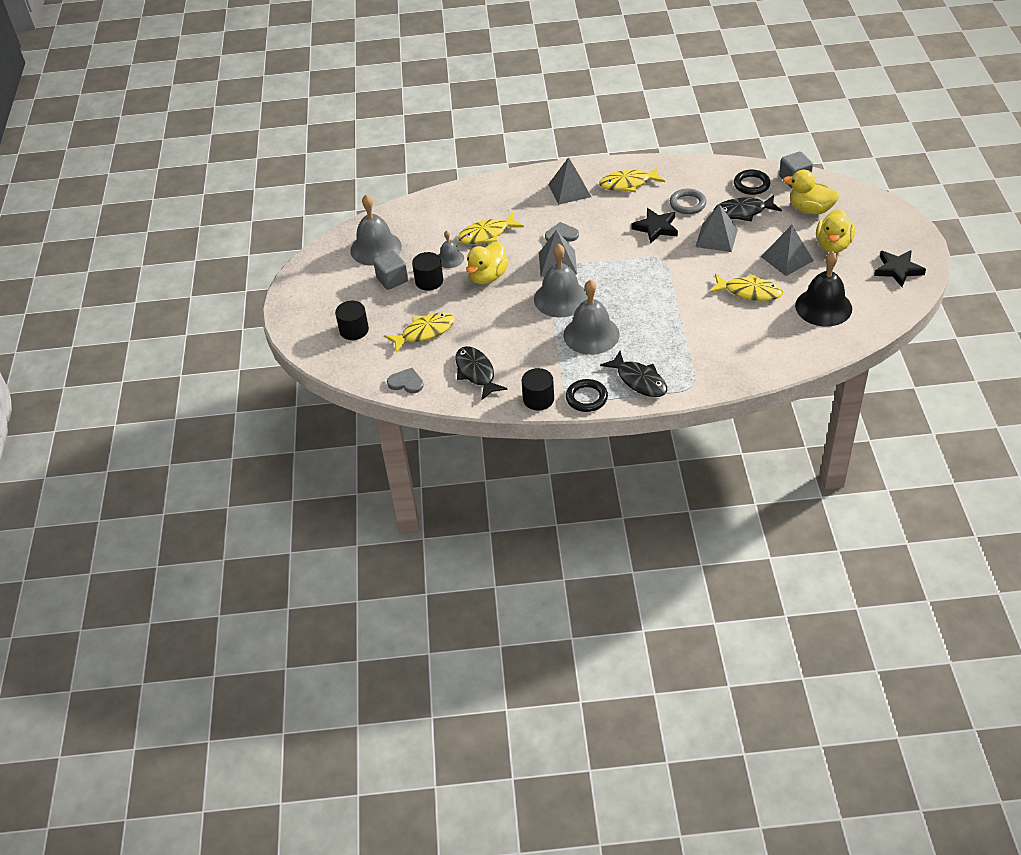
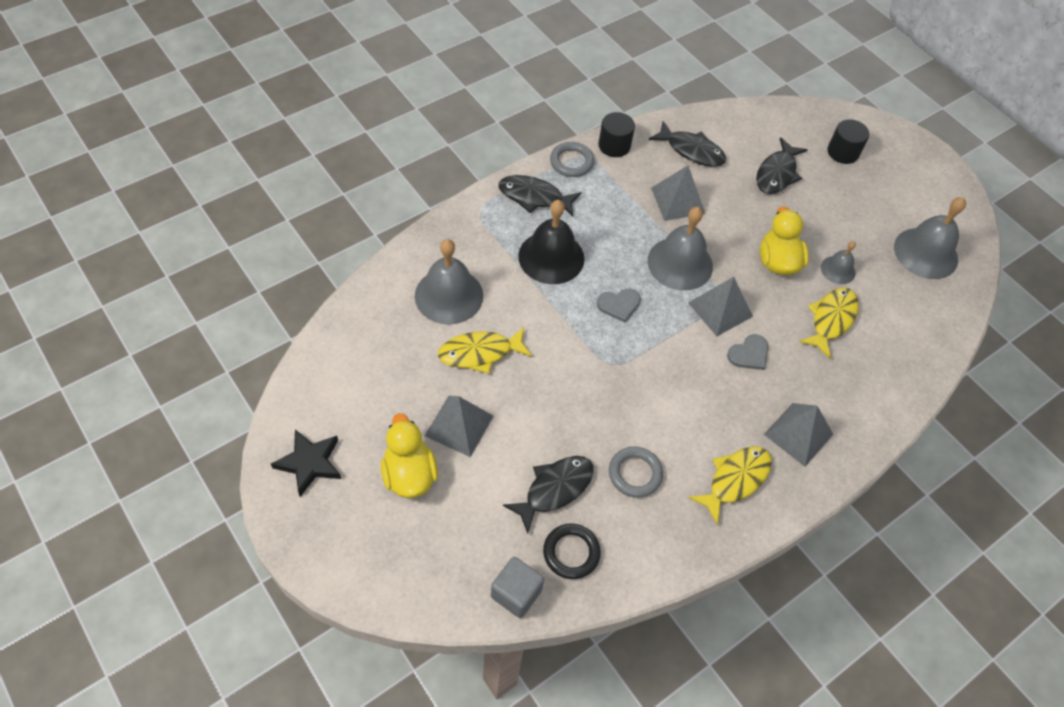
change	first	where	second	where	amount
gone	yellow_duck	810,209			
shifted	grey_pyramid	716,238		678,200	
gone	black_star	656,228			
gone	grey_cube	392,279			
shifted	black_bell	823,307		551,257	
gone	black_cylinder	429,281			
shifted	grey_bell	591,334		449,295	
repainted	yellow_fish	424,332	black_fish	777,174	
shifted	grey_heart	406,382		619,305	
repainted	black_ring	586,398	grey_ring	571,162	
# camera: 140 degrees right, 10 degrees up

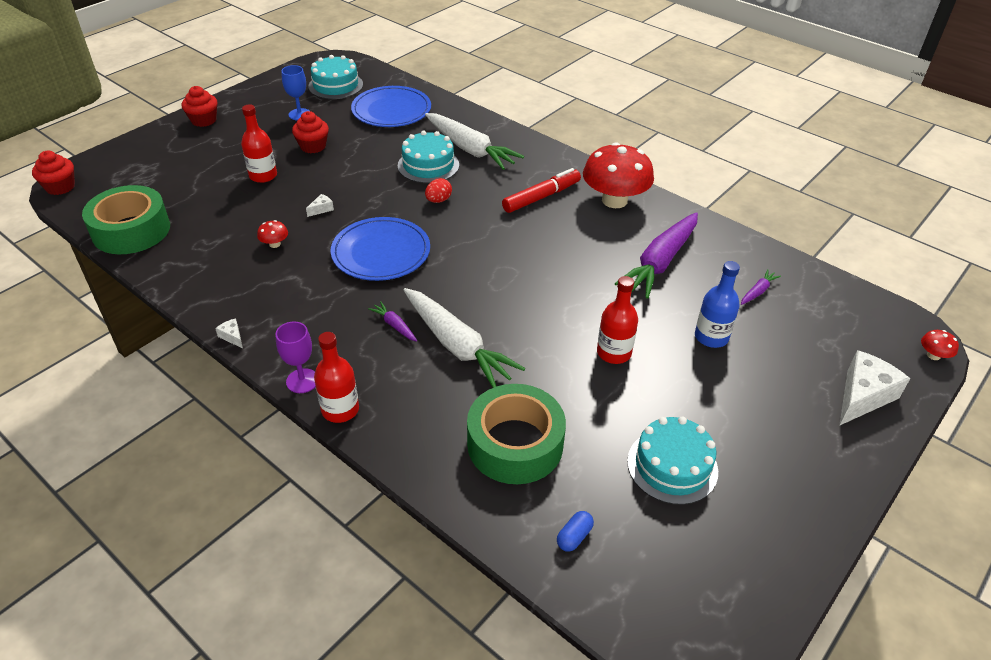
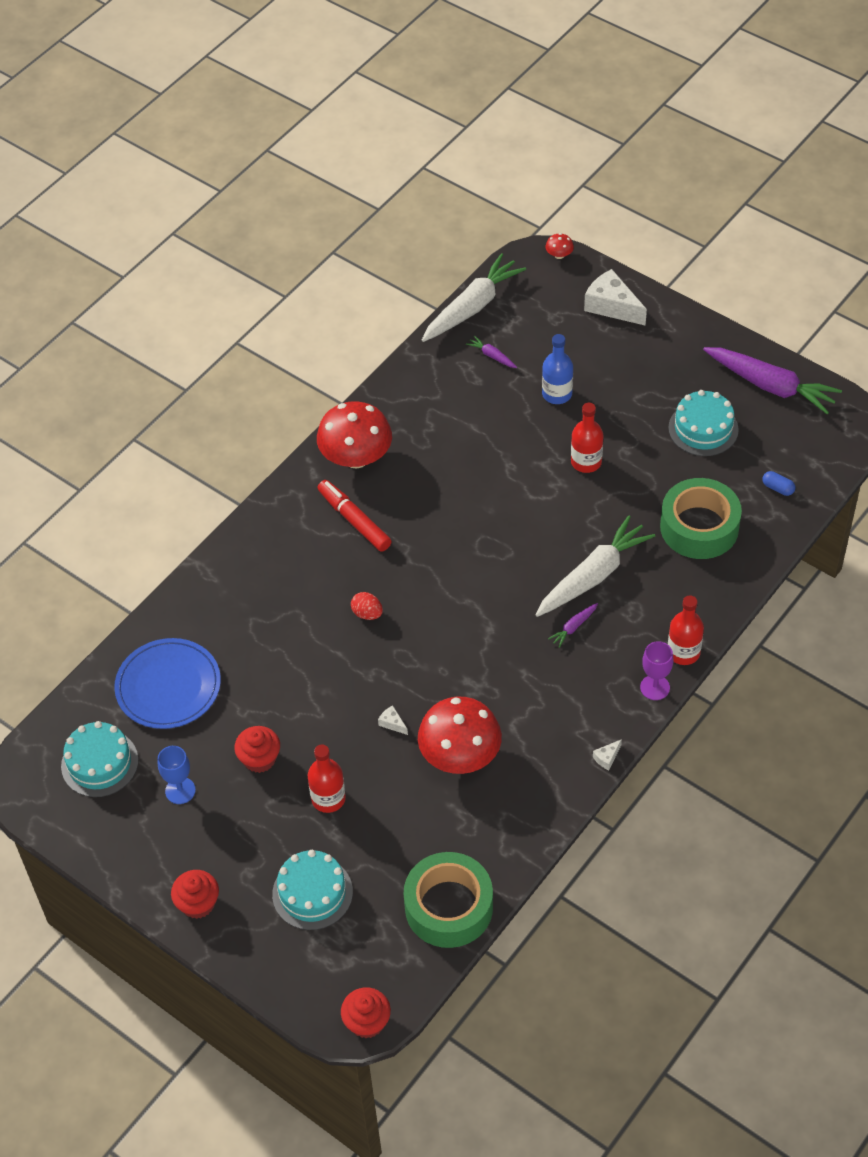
change	first	where	second	where	amount
shifted	white_carrot	470,149		472,307	
shifted	turquoise_cake	428,165		312,893	
shifted	purple_carrot	660,262		770,386	
gone	blue_plate	381,252			
scaled	red_mushroom	275,244		460,755	x2.48
# camera: 90 degrees left, 10 degrees up

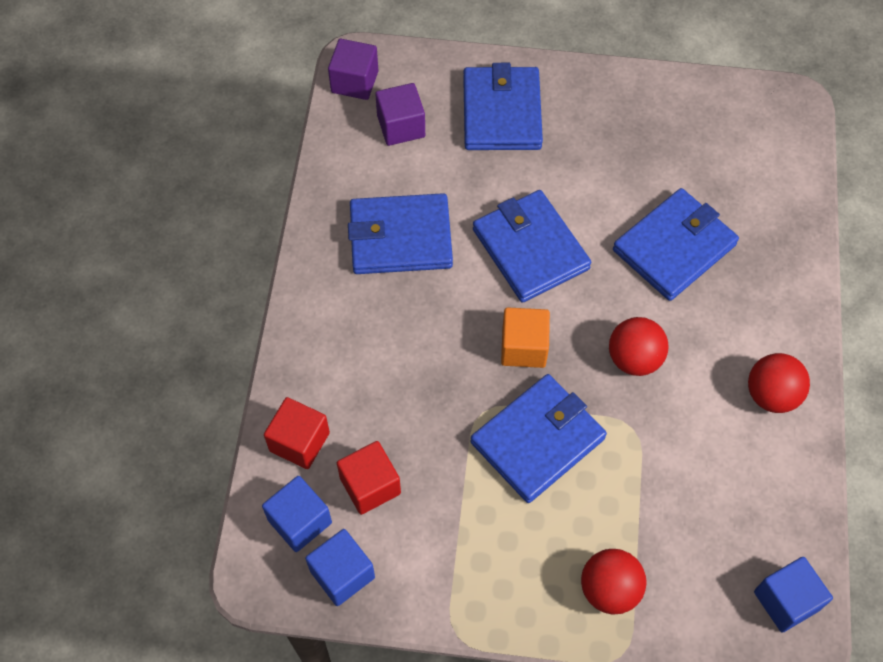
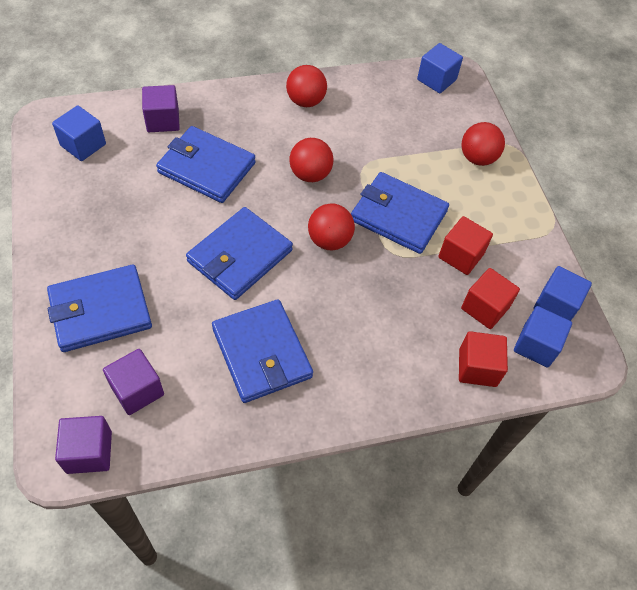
change	first	where	second	where	amount
swapped	orange_cube	523,347	red_ball	329,240	
new			purple_cube	163,120	
new			blue_cube	83,145	
new			red_cube	461,255	
# camera: 115 degrees left, 5 degrees down

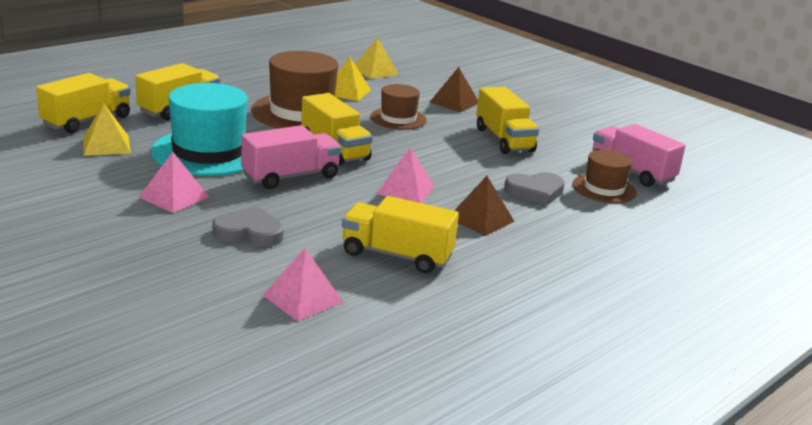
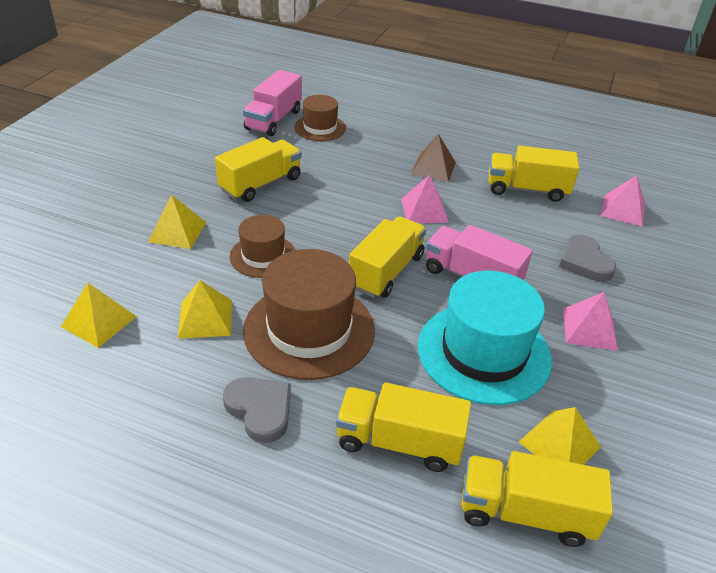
change	first	where	second	where	amount
repainted	brown_pyramid	454,102	yellow_pyramid	177,232	
shifted	grey_heart	535,192		260,410	
rotated	yellow_truck	397,255		527,189	105 degrees clockwise
# camera: 115 degrees left, 15 degrees up

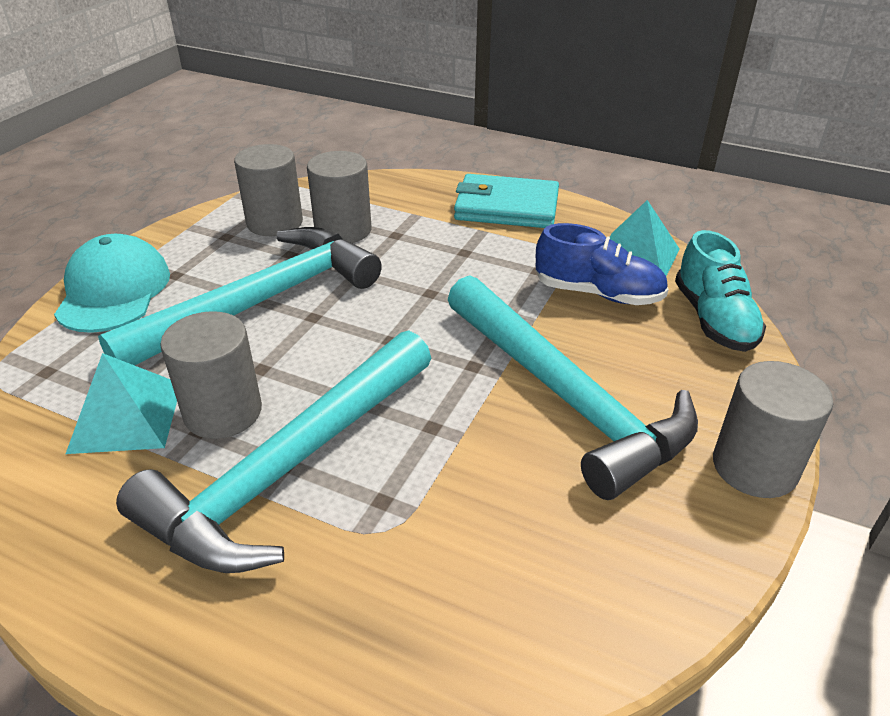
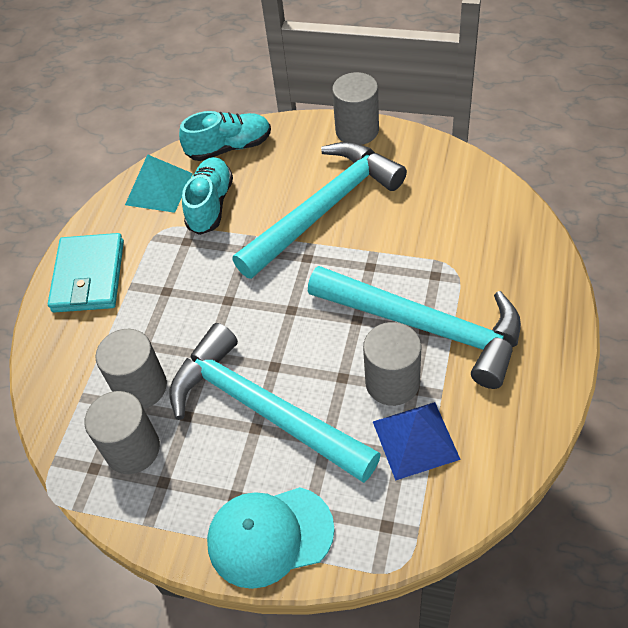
change	first	where	second	where	amount
repainted	blue_shoe	598,293	turquoise_shoe	210,205	
repainted	turquoise_pyramid	126,417	blue_pyramid	415,440	
# camera: 95 degrees left, 15 degrees up

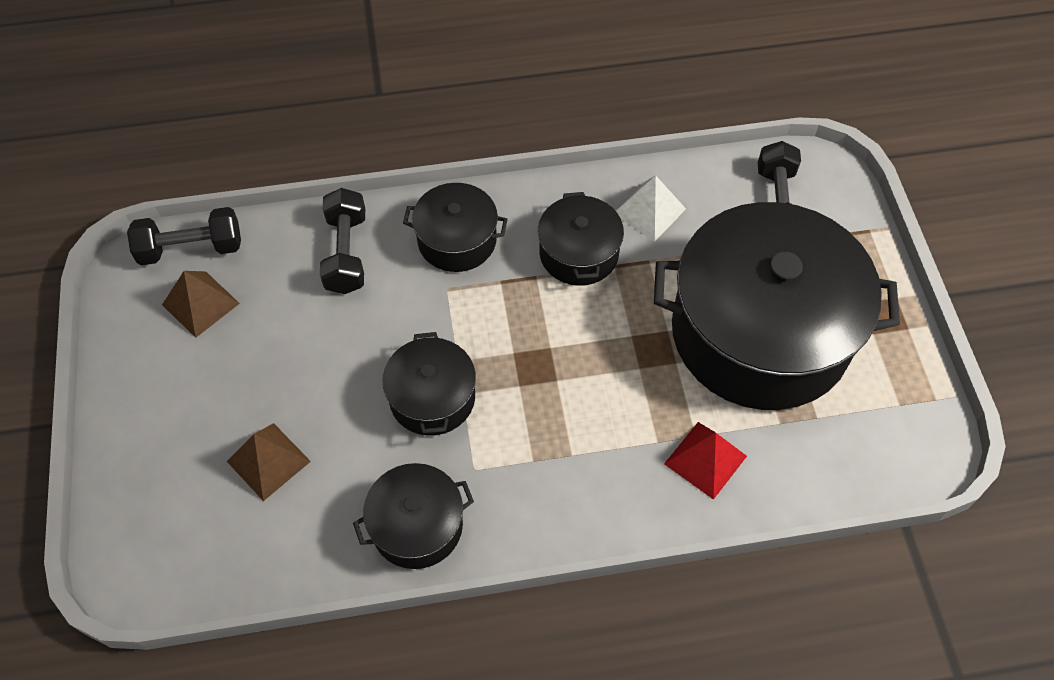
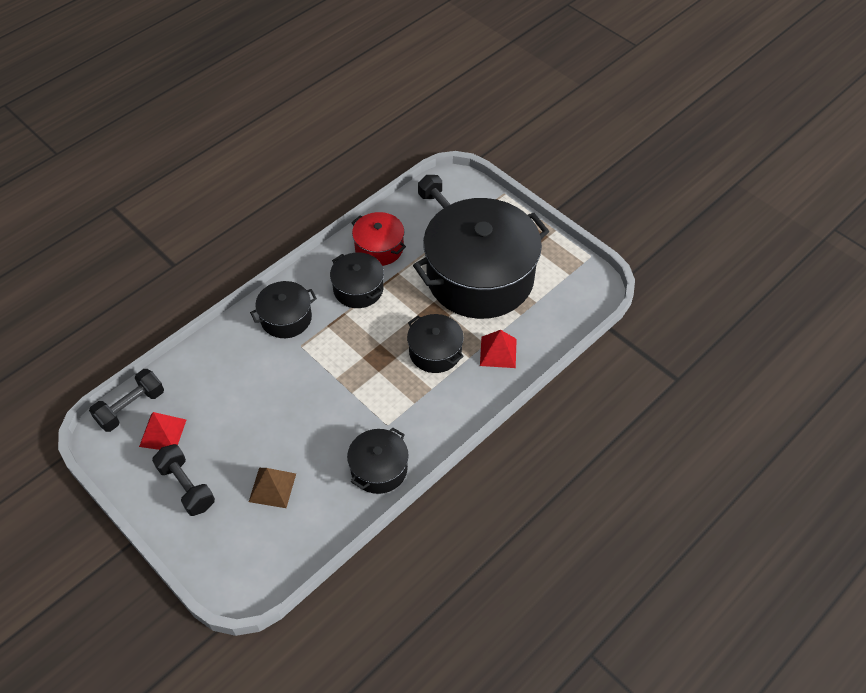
change	first	where	second	where	amount
swapped	white_pyramid	649,211	red_pot	379,248	
shifted	black_dumbbell	346,253		186,486	
repainted	brown_pyramid	200,303	red_pyramid	162,433	
shifted	black_pot	432,398		435,352	
# camera: 35 degrees left, 5 degrees down

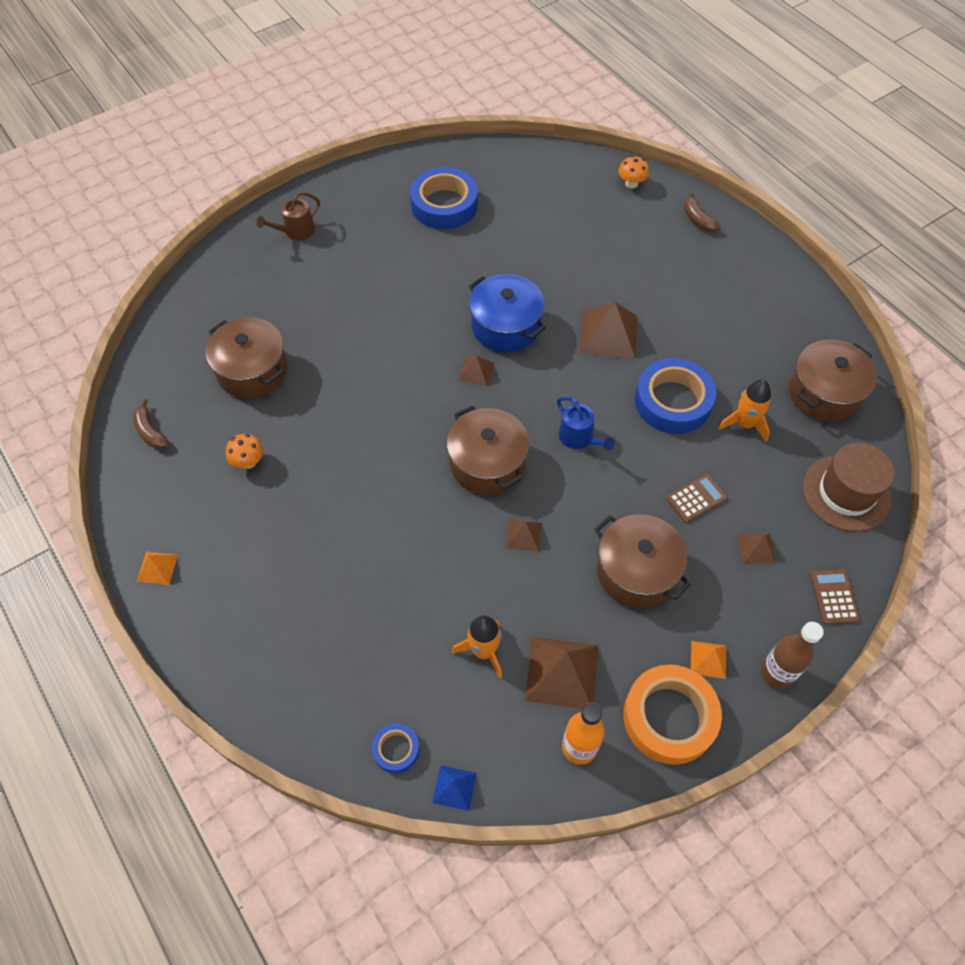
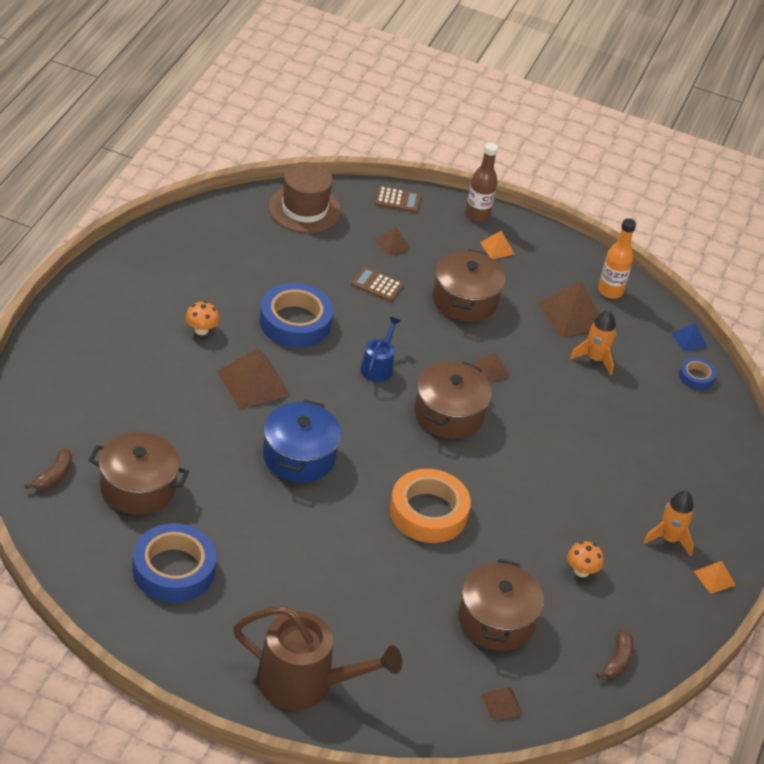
change	first	where	second	where	amount
shifted	orange_mushroom	631,183		201,330	
scaled	brown_watering_can	296,231		304,682	x1.95
shifted	brown_banana	698,219		53,476	
shifted	brown_pot	824,393		138,487	
shifted	brown_pyramid	476,371		502,704	
shifted	orange_rocket	745,424		669,539	
rotated	brown_calculator	834,597		397,200	135 degrees counterclockwise
shifted	orange_tape	669,717		428,512	
# camera: 130 degrees left, 15 degrees down

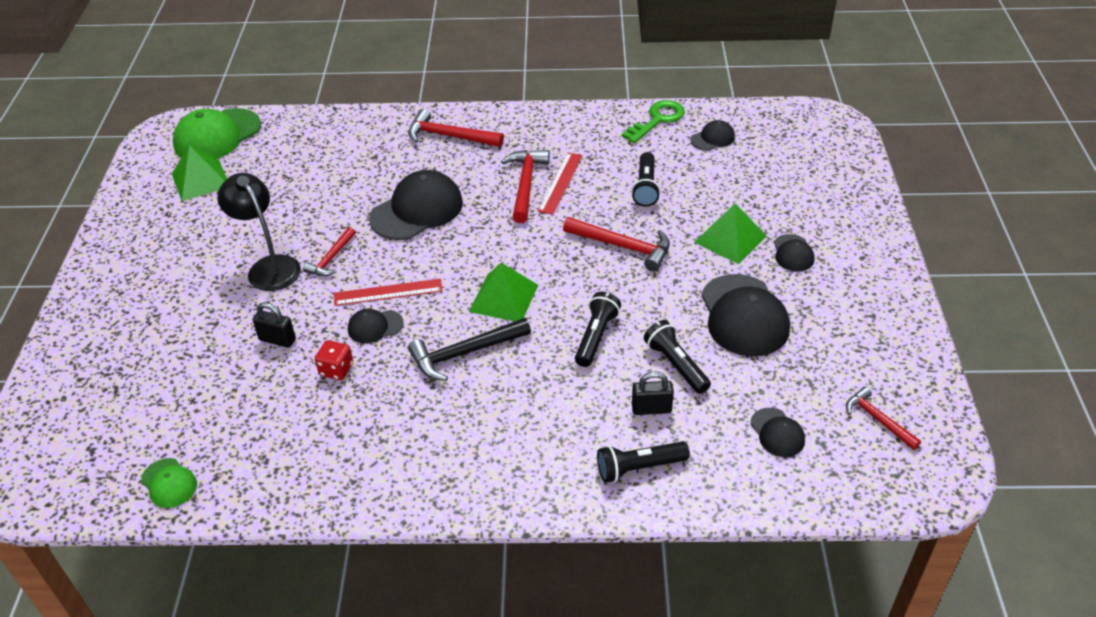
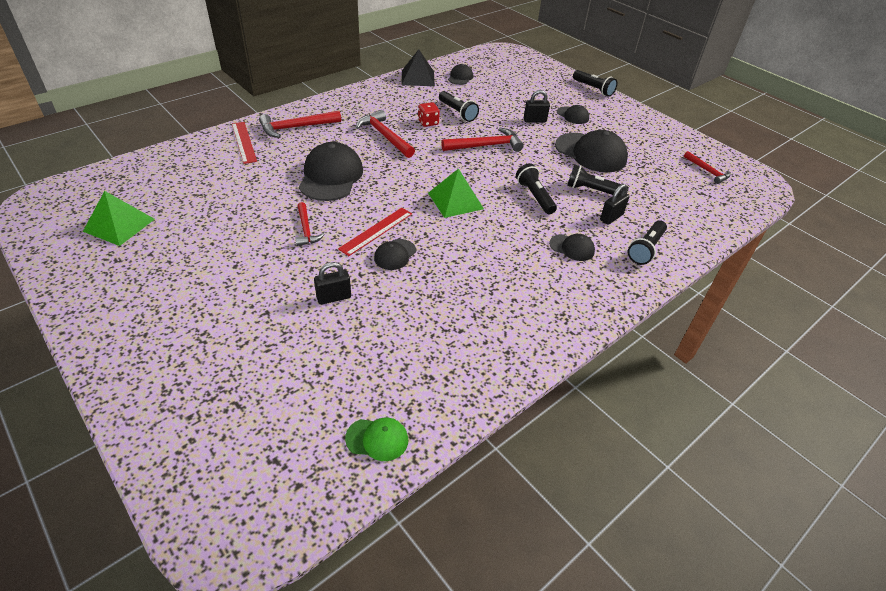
change	first	where	second	where	amount
swapped	green_key	657,120	black_pyramid	418,78	
gone	green_cap	217,135			
shifted	red_ruler	560,183		244,142	
gone	black_lamp	269,267			
swapped	green_pyramid	730,239	black_padlock	534,120	
gone	black_hammer	464,353			
shifted	red_dice	336,370		428,122	
rotated	red_hammer	878,419		707,171	135 degrees counterclockwise
shifted	black_cap	777,433		572,248	
new			black_flashlight	593,89	
# camera: 45 degrees left, 0 degrees up

